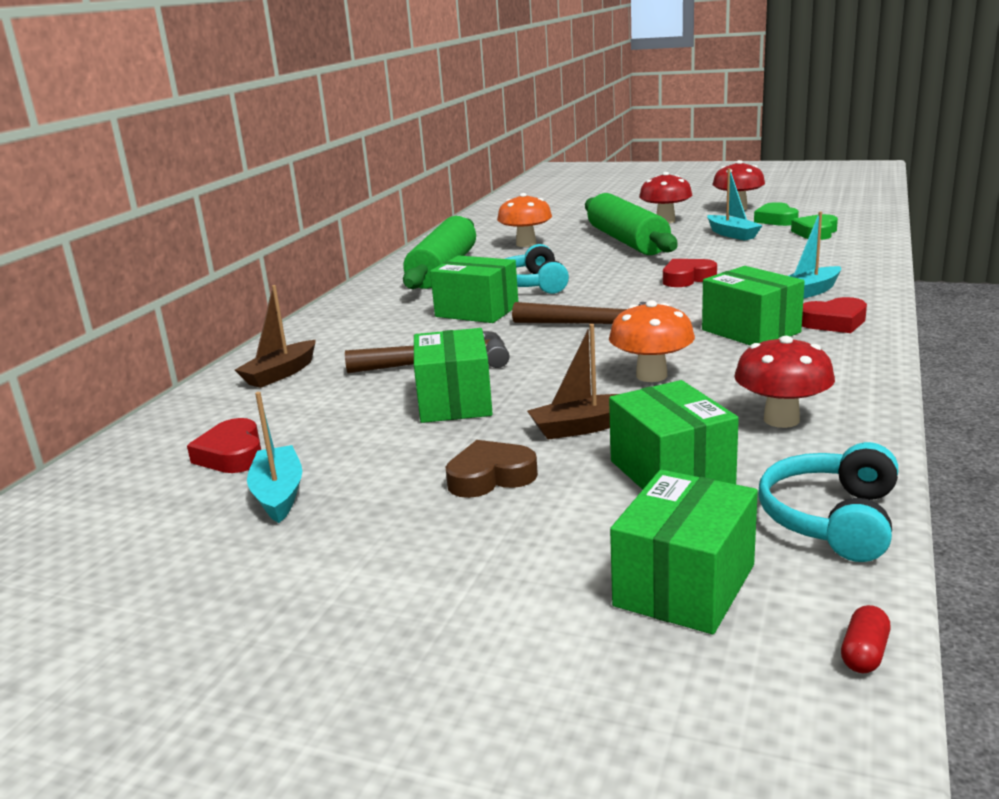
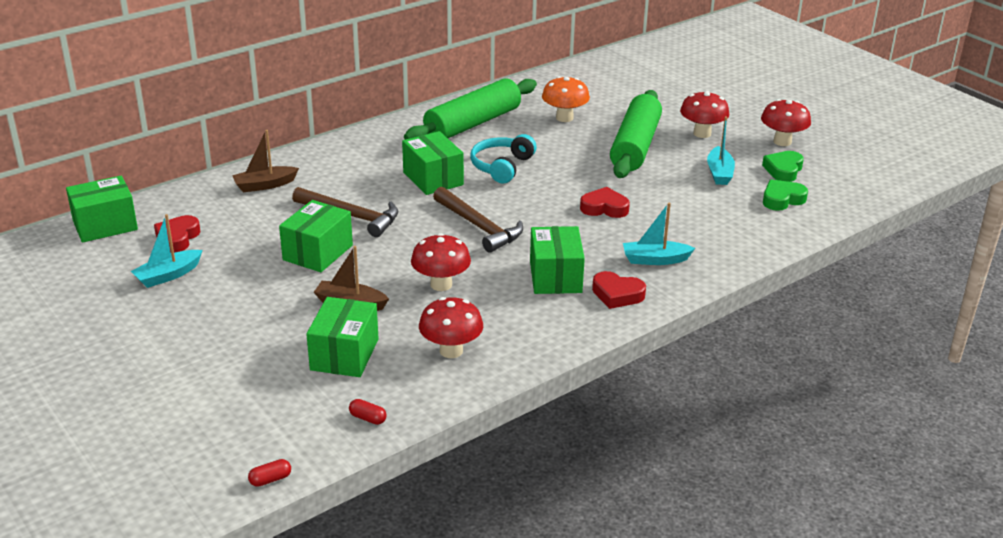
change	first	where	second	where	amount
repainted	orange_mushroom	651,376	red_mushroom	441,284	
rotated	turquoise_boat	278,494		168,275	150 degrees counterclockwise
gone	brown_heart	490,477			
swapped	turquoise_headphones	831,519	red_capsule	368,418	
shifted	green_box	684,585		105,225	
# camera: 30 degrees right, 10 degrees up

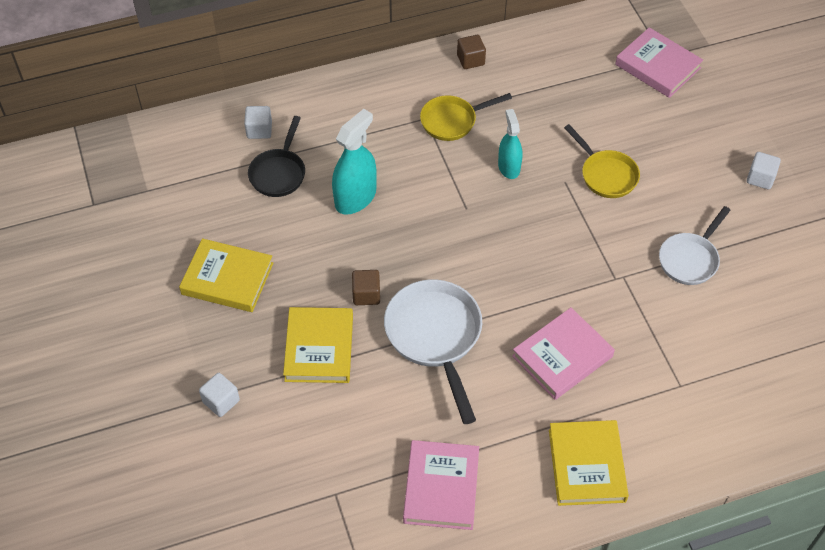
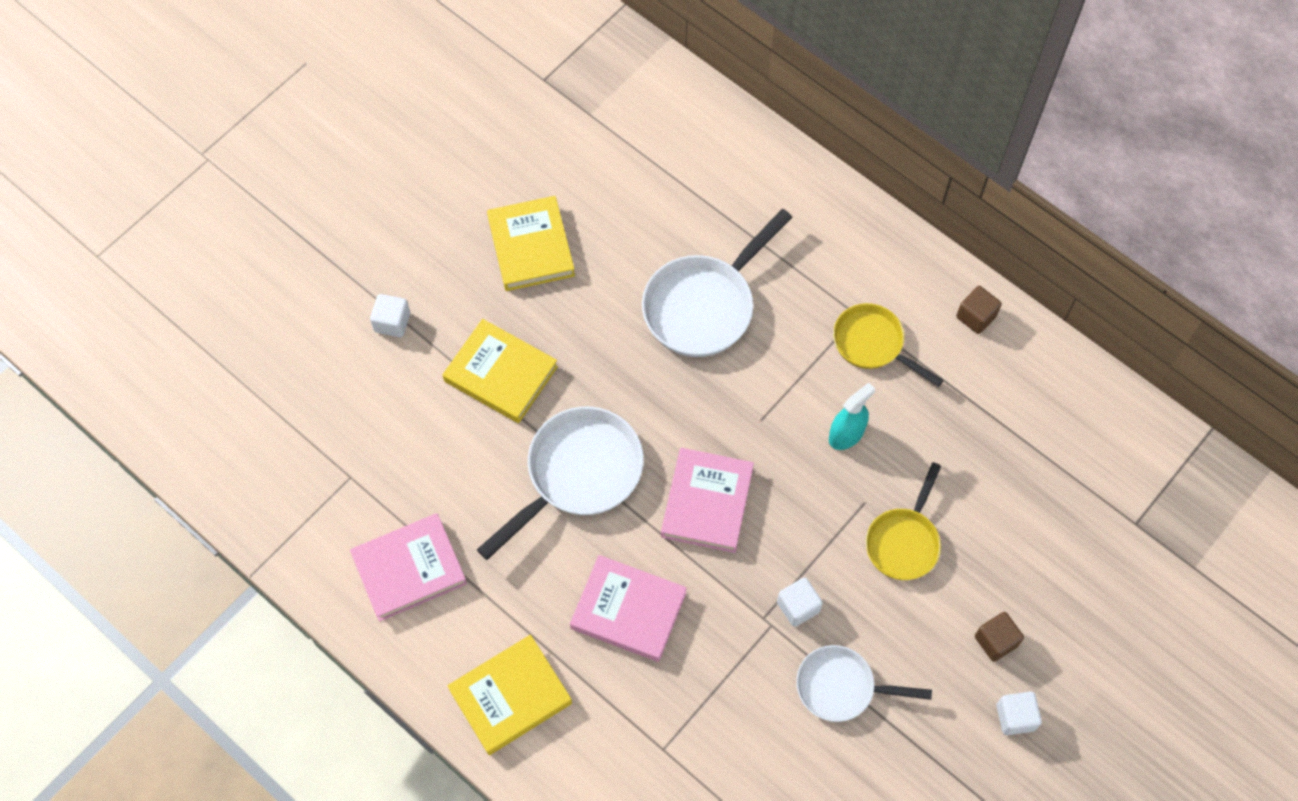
change	first	where	second	where	amount
shifted	pink_book	657,66		707,502	
shifted	white_cube	259,130		798,607	
swapped	turquoise_spray_bottle	355,198	white_pan	704,305	
gone	black_pan	279,173			
shifted	brown_cube	366,294		995,641	
rotated	yellow_book	319,348		501,374	60 degrees clockwise
# camera: 60 degrees right, 10 degrees up

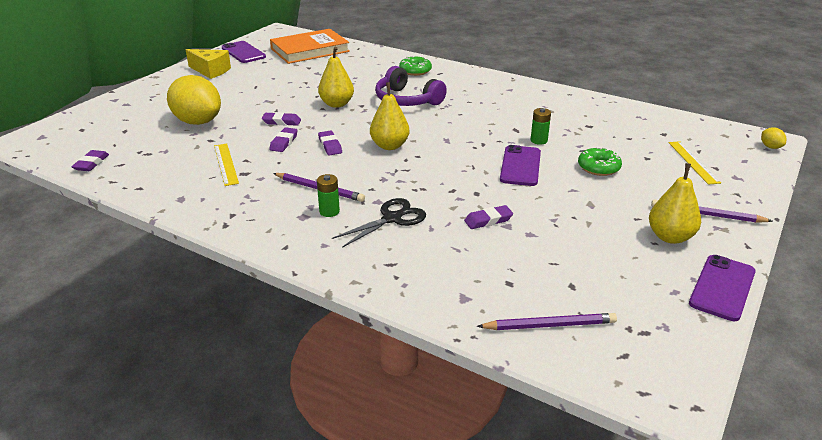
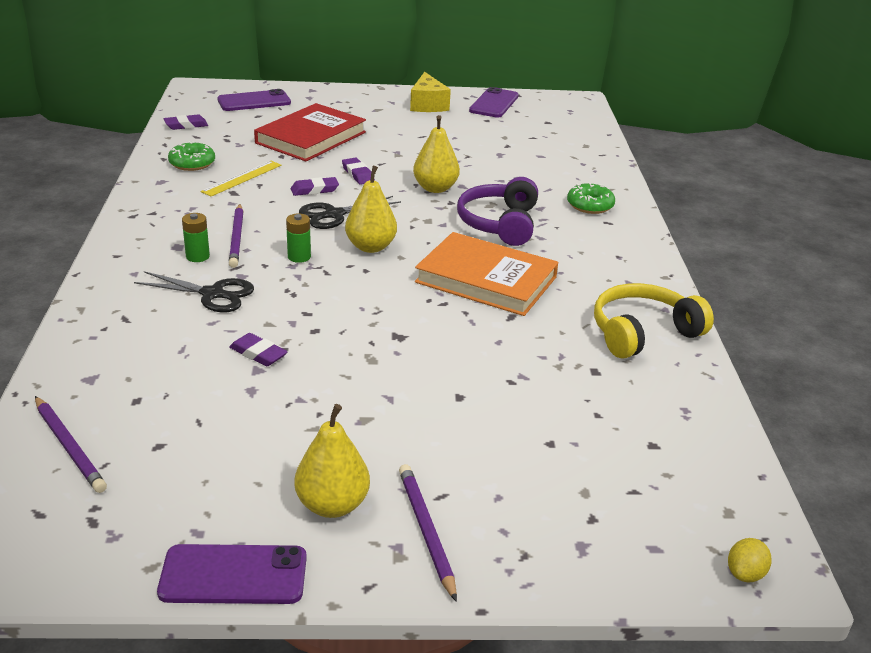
change	first	where	second	where	amount
shifted	orange_book	310,50		486,279	
swapped	yellow_lemon	198,122	red_book	311,137	
shifted	green_battery	539,140		299,257	
swapped	purple_eraser	330,145	black_scissors	334,215	
gone	yellow_ruler	693,162			
shifted	purple_phone	520,166		254,101	
shifted	green_donut	598,168		192,163	
new			yellow_headphones	643,333	
# camera: 55 degrees right, 0 degrees up

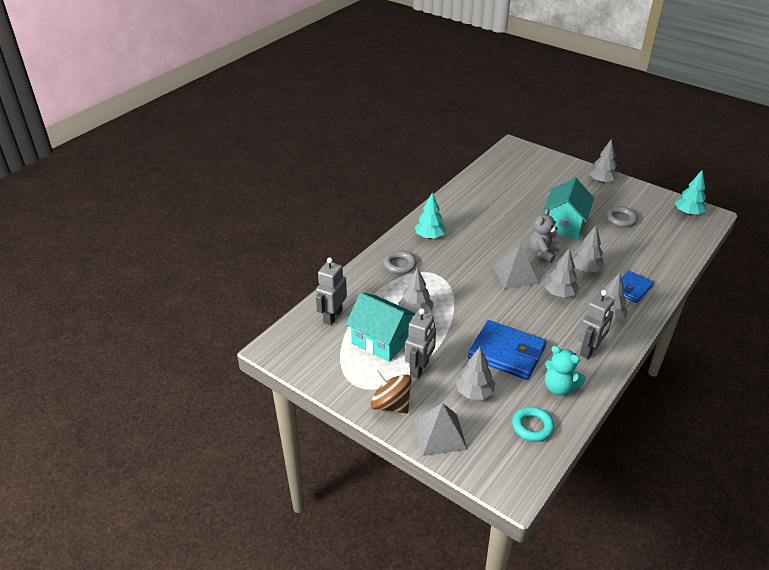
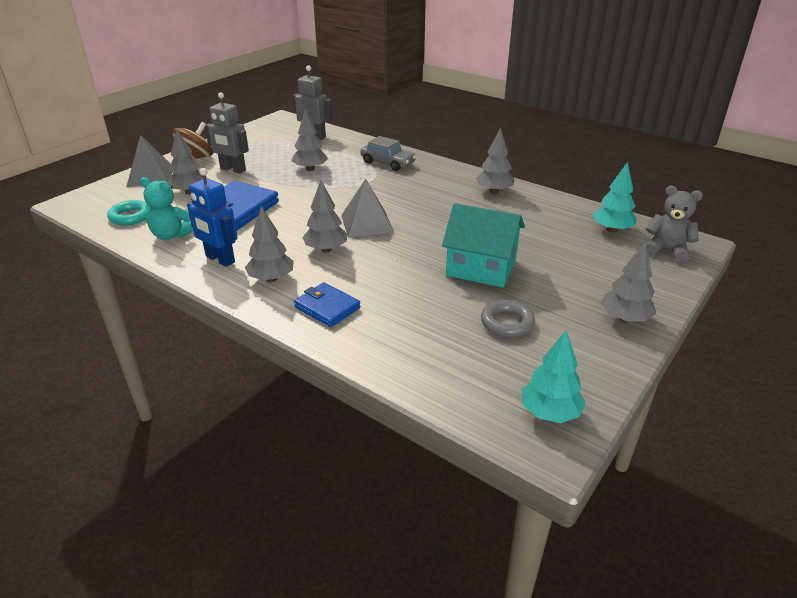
change	first	where	second	where	amount
shifted	turquoise_tree	430,236		612,230	
shifted	grey_teddy_bear	542,253		666,251	
shifted	grey_tree	585,269		494,191	
swapped	grey_ring	399,265	grey_car	388,163	
repainted	grey_robot	590,350	blue_robot	219,259	
gone	turquoise_house	381,340			
rotated	turquoise_teddy_bear	559,387		172,235	105 degrees counterclockwise
# camera: 90 degrees right, 5 degrees down

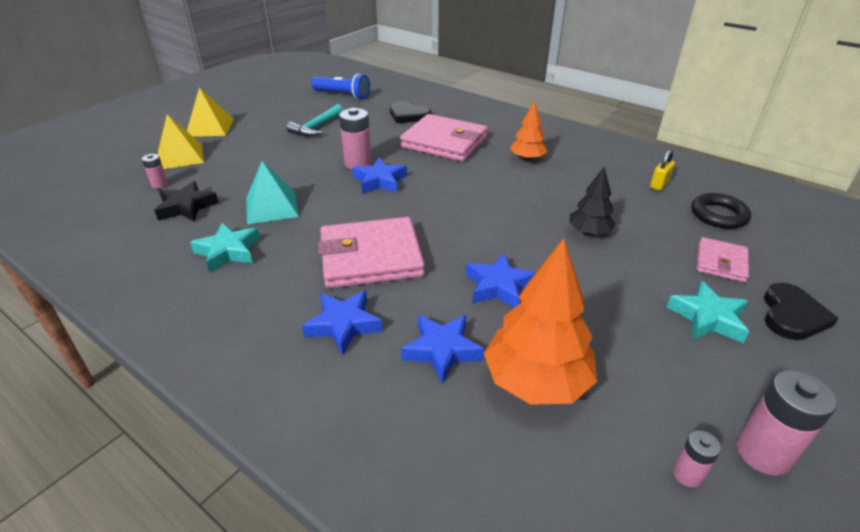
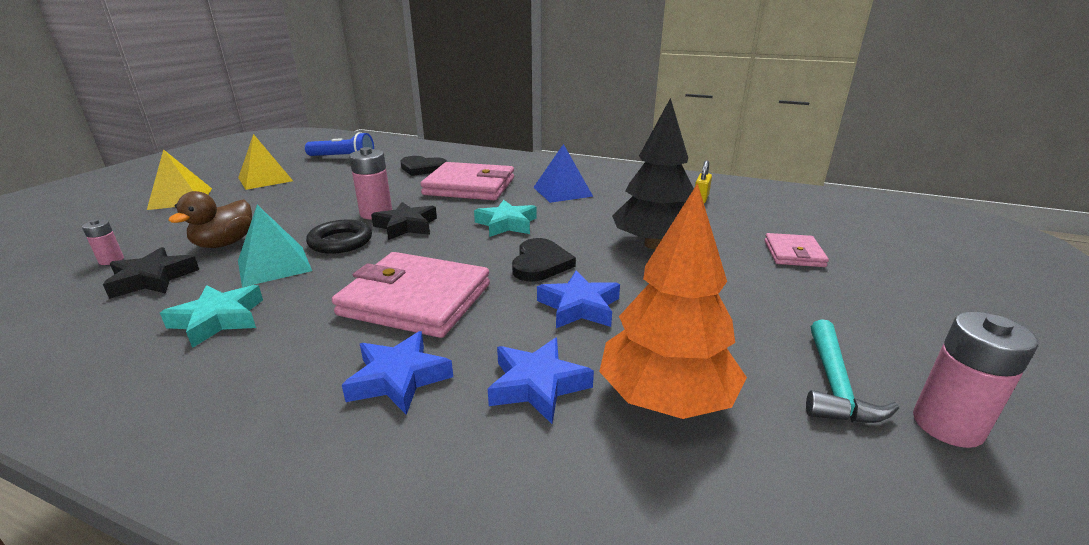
change	first	where	second	where	amount
swapped	orange_tree	527,158	blue_pyramid	562,191	
shifted	turquoise_hammer	316,127		834,385	
shifted	yellow_pyramid	180,156		265,179	
repainted	blue_star	379,181	black_star	406,226	
scaled	black_tree	589,232		653,244	x1.76
shifted	black_ring	718,215		340,241	
rotated	pink_wallet	371,257		416,299	45 degrees clockwise
shifted	turquoise_star	708,318		506,224	
shifted	black_heart	792,315		540,263	
gone	pink_battery	687,474			
new			brown_duck	225,243	
# camera: 15 degrees left, 10 degrees down

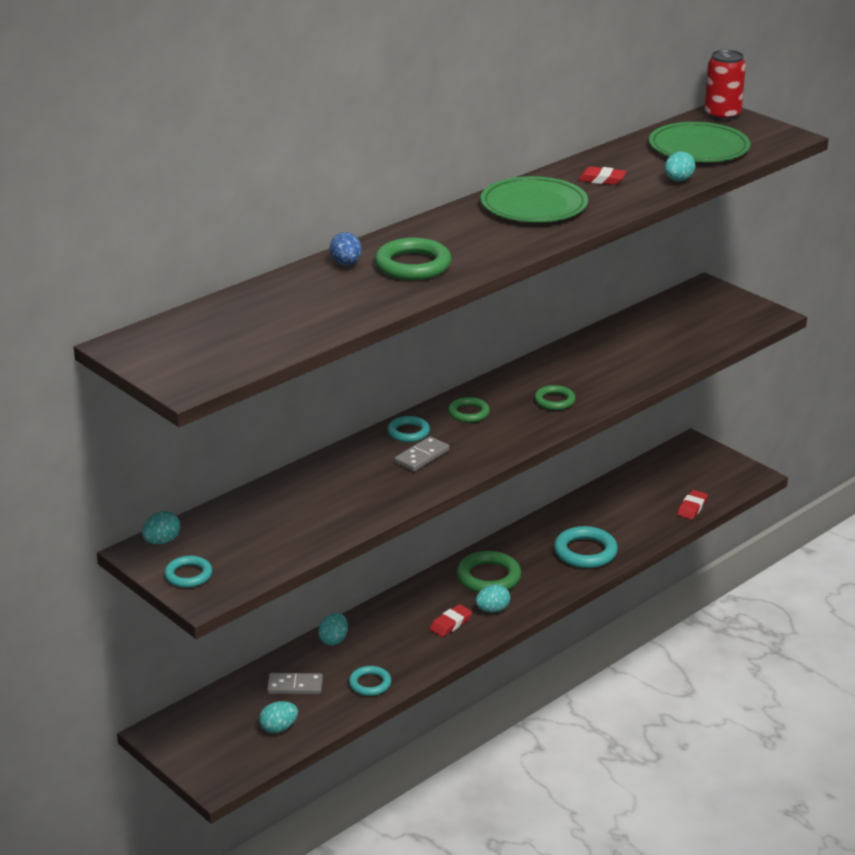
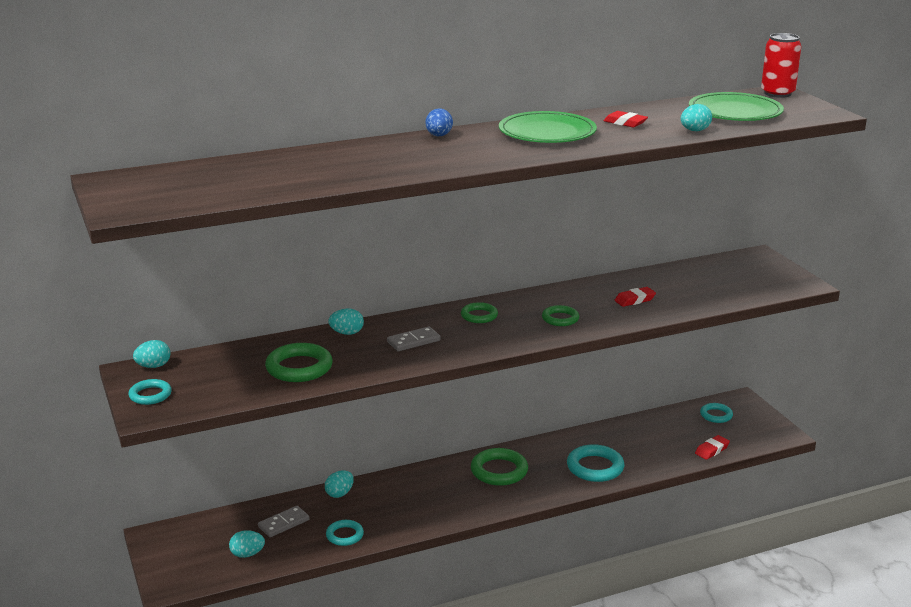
change	first	where	second	where	amount
shifted	blue_egg	346,263		439,136	
shifted	green_ring	413,265		299,368	
shifted	turquoise_ring	408,432		716,415	
shifted	turquoise_egg	492,610		347,333	
shifted	red_eraser	451,624		634,300	
rotated	grey_domino	295,686		284,523	60 degrees counterclockwise
# camera: 20 degrees right, 5 degrees down

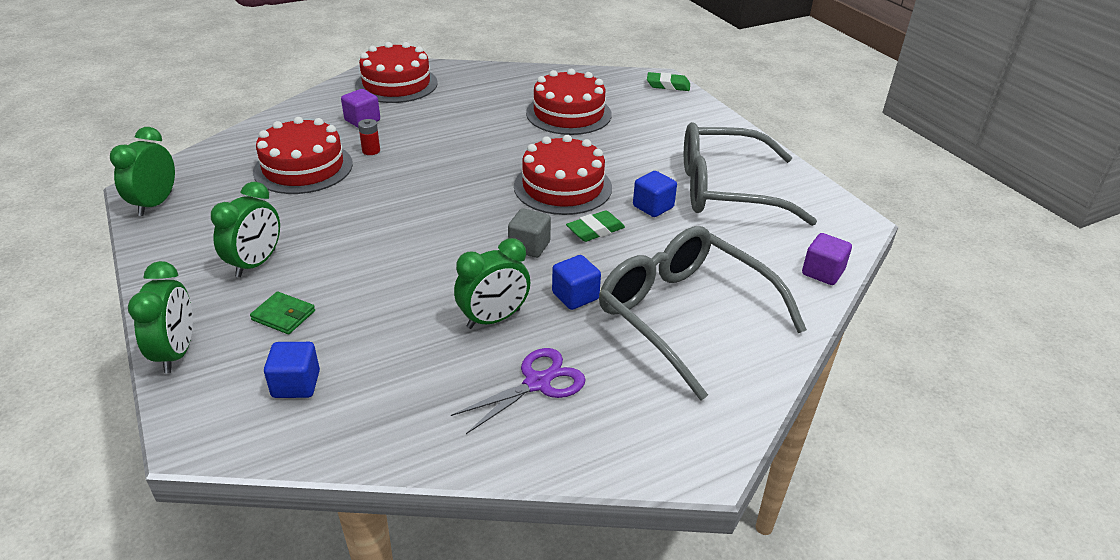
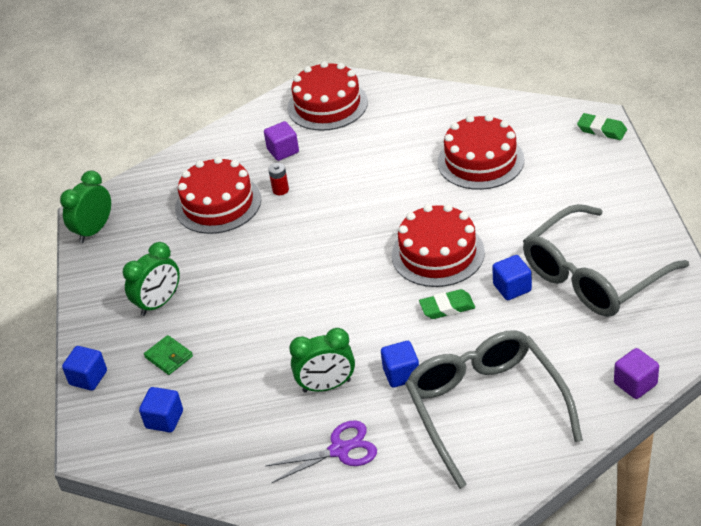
change	first	where	second	where	amount
rotated	grey_glasses	725,190		593,276	60 degrees counterclockwise
gone	grey_cube	529,246			
swapped	green_clock	177,352	blue_cube	88,378	
# camera: 25 degrees right, 5 degrees up

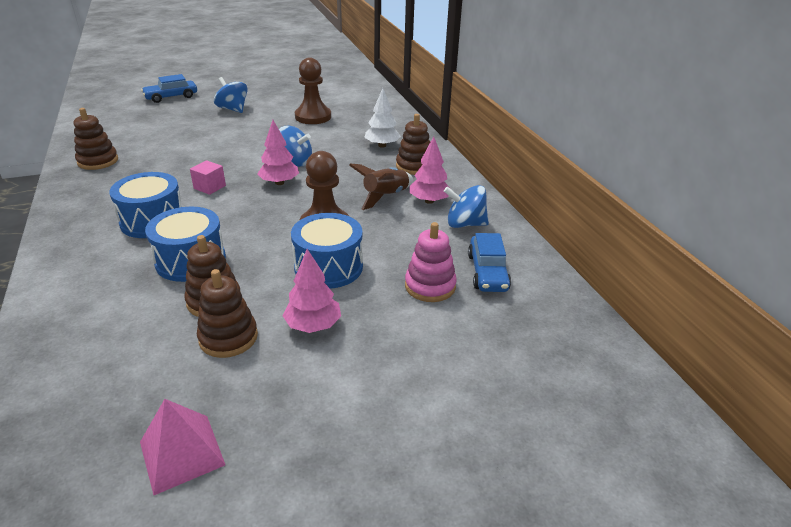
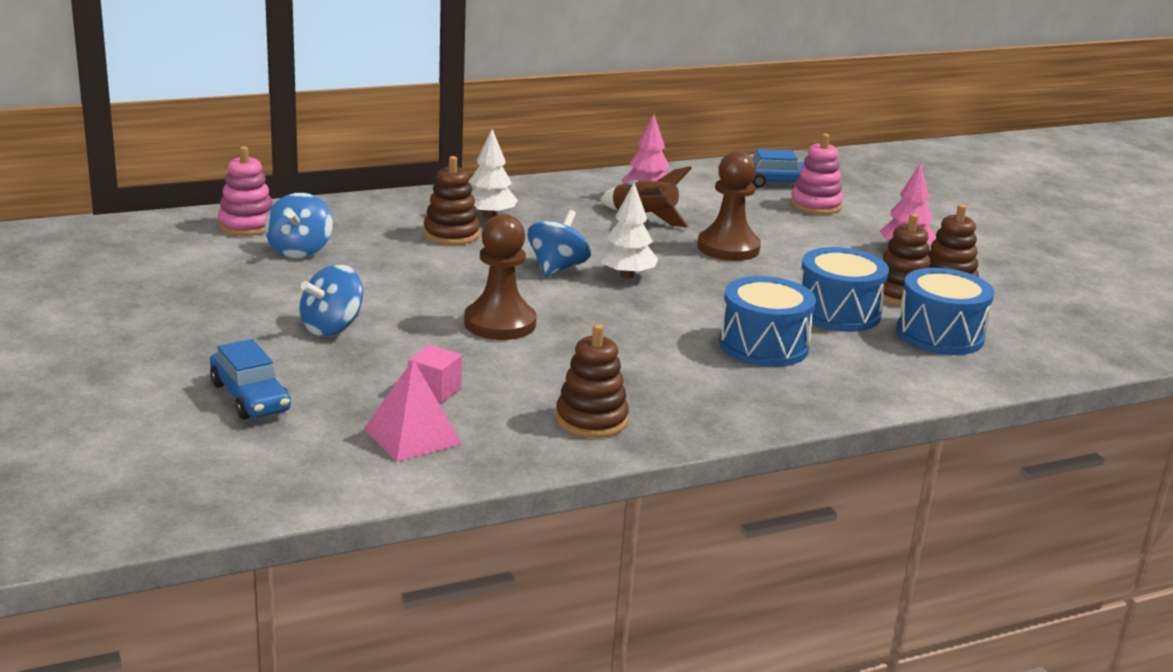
change	first	where	second	where	amount
shifted	brown_pawn	313,117		500,323	
shifted	brown_stacking_toy	414,166		451,234	
repainted	pink_tree	279,182	white_tree	626,275	
shifted	pink_cube	209,187		434,391	
shifted	blue_spinning_top	465,224		299,250	
shifted	blue_drum	328,267		939,335	
shifted	pink_pyramid	182,453		412,436	
new			pink_stacking_toy	247,225	
# camera: 95 degrees left, 10 degrees down

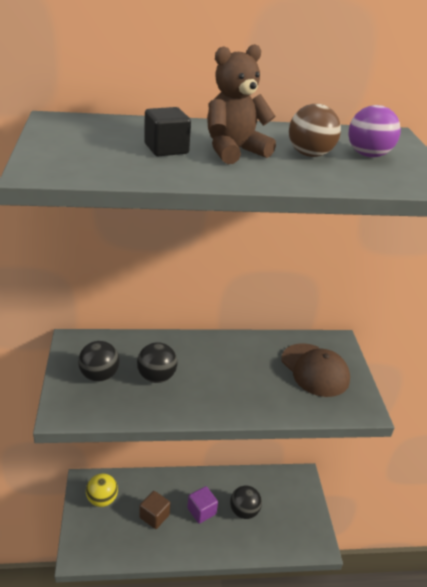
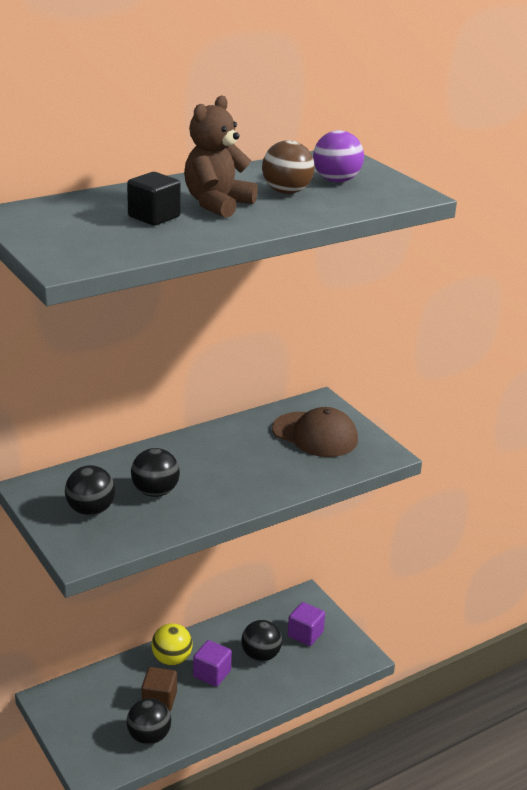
change	first	where	second	where	amount
shifted	yellow_ball	102,499		172,659	
new			purple_cube	305,634	
new			black_ball	149,736	
# camera: 25 degrees left, 5 degrees down

